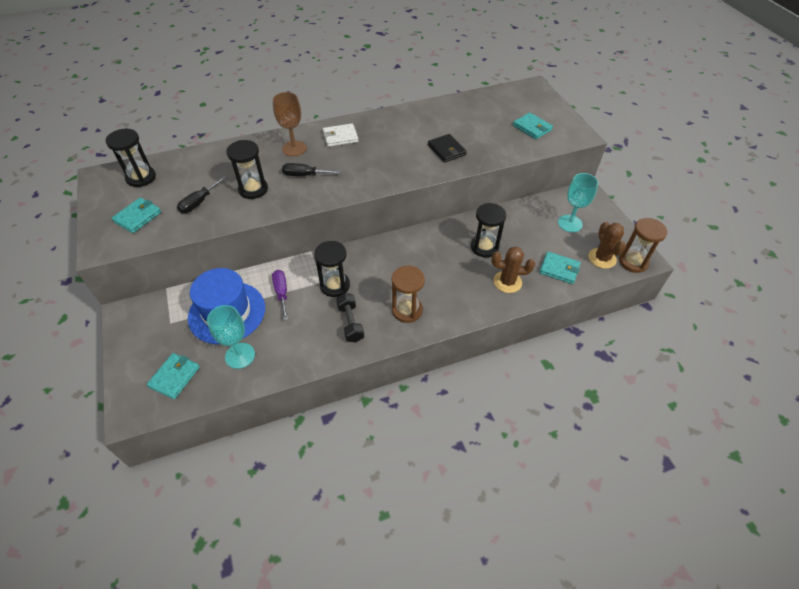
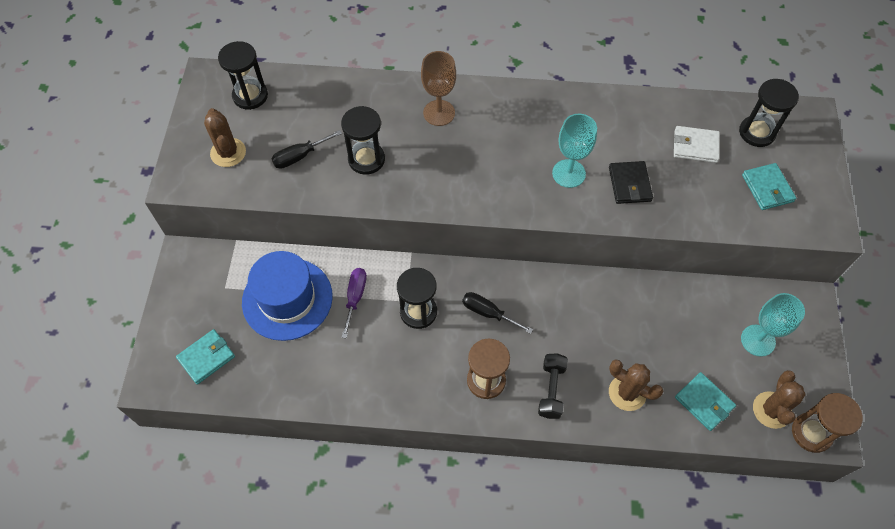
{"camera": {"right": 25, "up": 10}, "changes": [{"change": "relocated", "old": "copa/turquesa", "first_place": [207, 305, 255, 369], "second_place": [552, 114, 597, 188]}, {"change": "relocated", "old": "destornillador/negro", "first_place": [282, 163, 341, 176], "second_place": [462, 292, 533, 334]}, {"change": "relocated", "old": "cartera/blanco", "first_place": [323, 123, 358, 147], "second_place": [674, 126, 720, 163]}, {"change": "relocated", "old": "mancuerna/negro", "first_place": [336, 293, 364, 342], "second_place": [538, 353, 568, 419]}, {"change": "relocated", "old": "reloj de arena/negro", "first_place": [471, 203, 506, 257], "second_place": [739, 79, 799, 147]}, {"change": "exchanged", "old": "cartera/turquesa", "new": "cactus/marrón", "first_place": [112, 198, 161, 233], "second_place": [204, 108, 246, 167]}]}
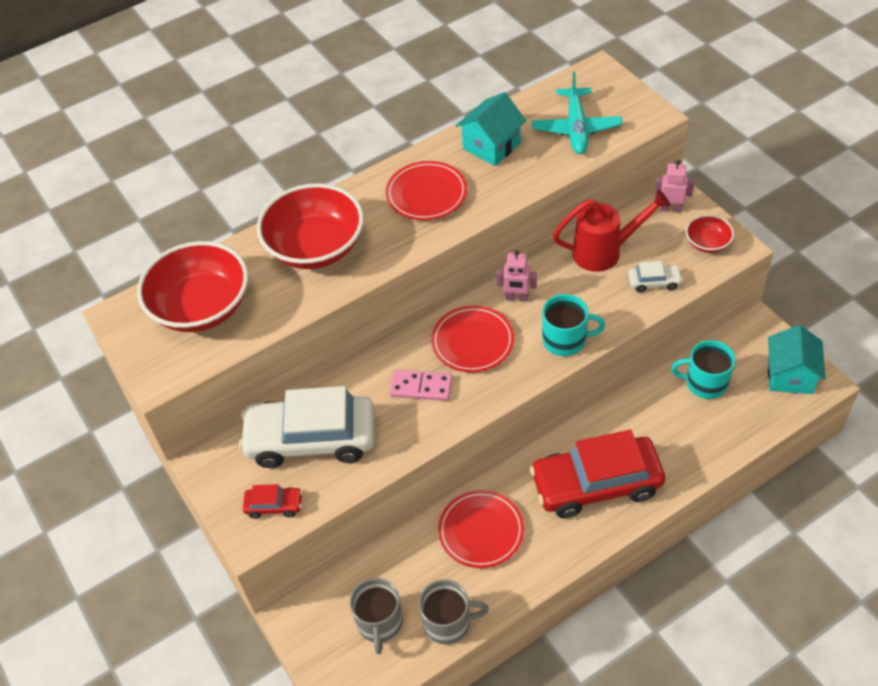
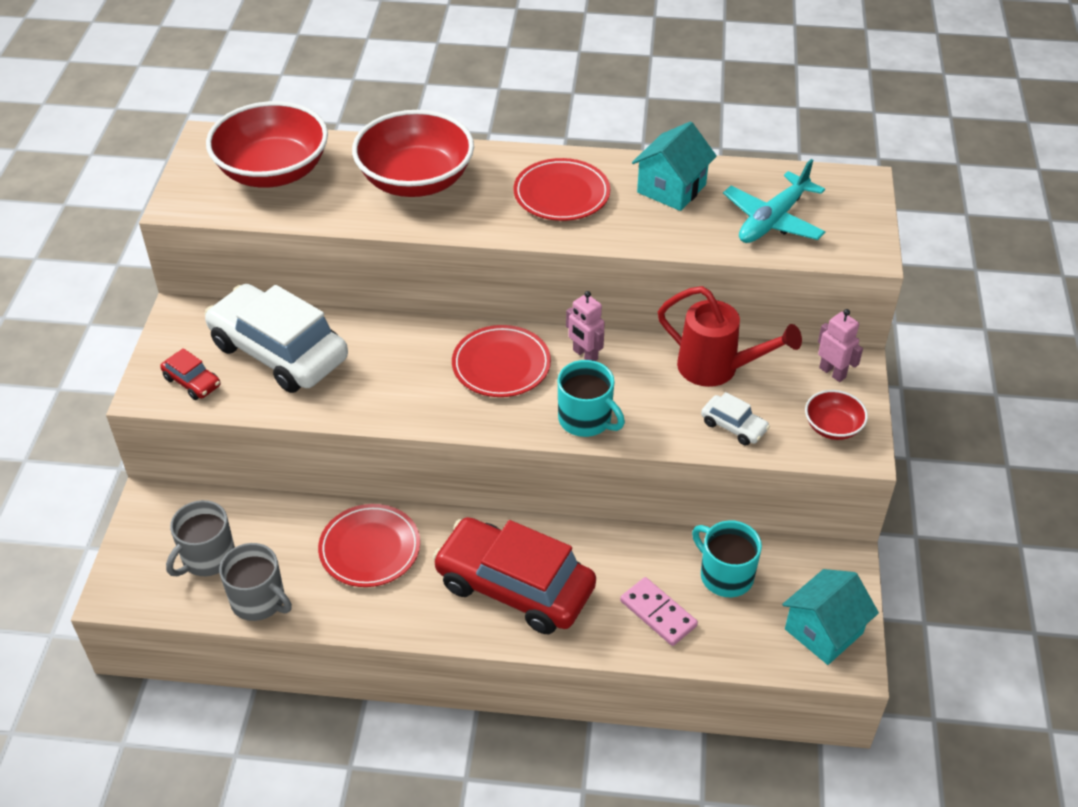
{"camera": {"right": 35, "up": -5}, "changes": [{"change": "relocated", "old": "ficha de dominó/rosa", "first_place": [389, 370, 453, 401], "second_place": [620, 577, 698, 646]}, {"change": "spun", "old": "casa/turquesa", "first_place": [456, 92, 526, 166], "second_place": [632, 121, 717, 211], "degrees": -45}]}
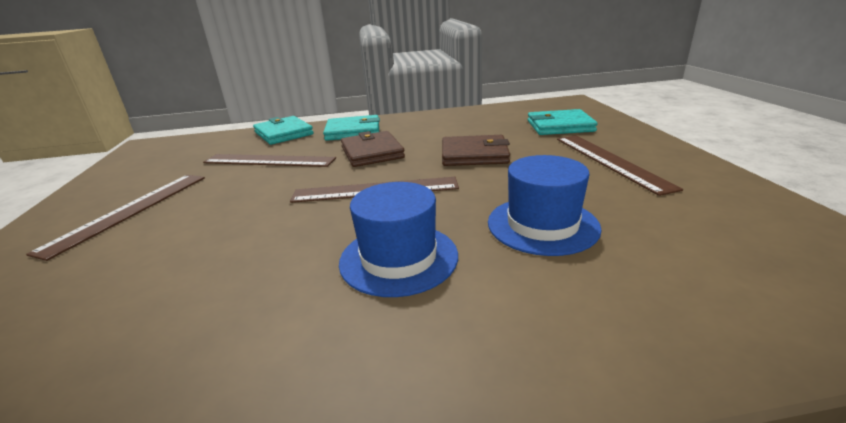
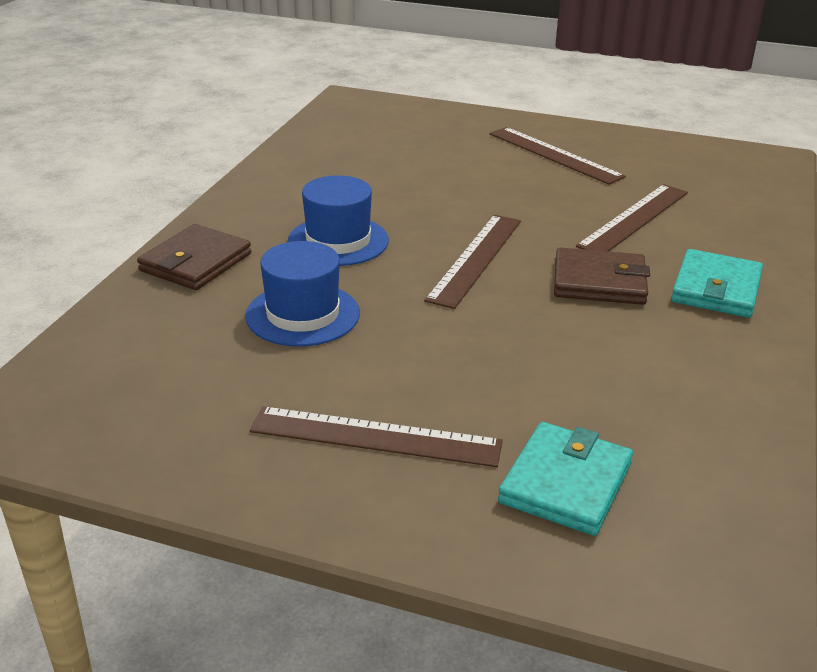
{"camera": {"right": 115, "up": 5}, "changes": [{"change": "missing", "old": "cartera/turquesa", "first_place": [253, 116, 313, 145]}, {"change": "relocated", "old": "cartera/marrón", "first_place": [442, 135, 510, 166], "second_place": [137, 224, 251, 290]}]}
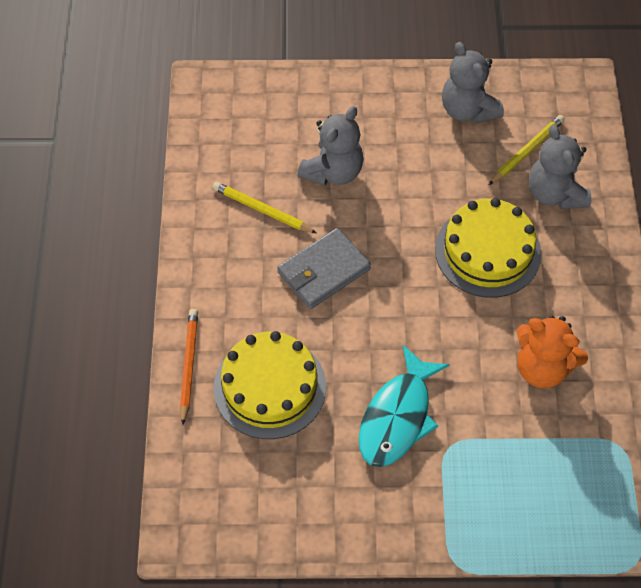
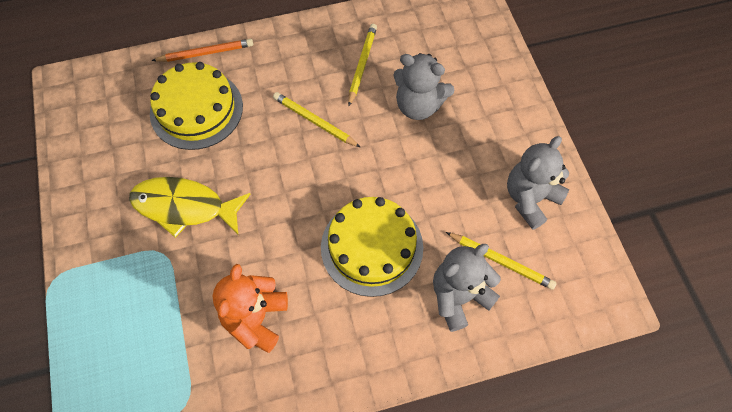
{"camera": {"right": 75, "up": 5}, "changes": [{"change": "exchanged", "old": "cartera/gris", "new": "lápiz/amarillo", "first_place": [277, 228, 371, 309], "second_place": [273, 92, 360, 147]}, {"change": "colour", "old": "pez/turquesa", "new": "pez/amarillo", "first_place": [359, 345, 450, 467], "second_place": [129, 177, 250, 238]}]}
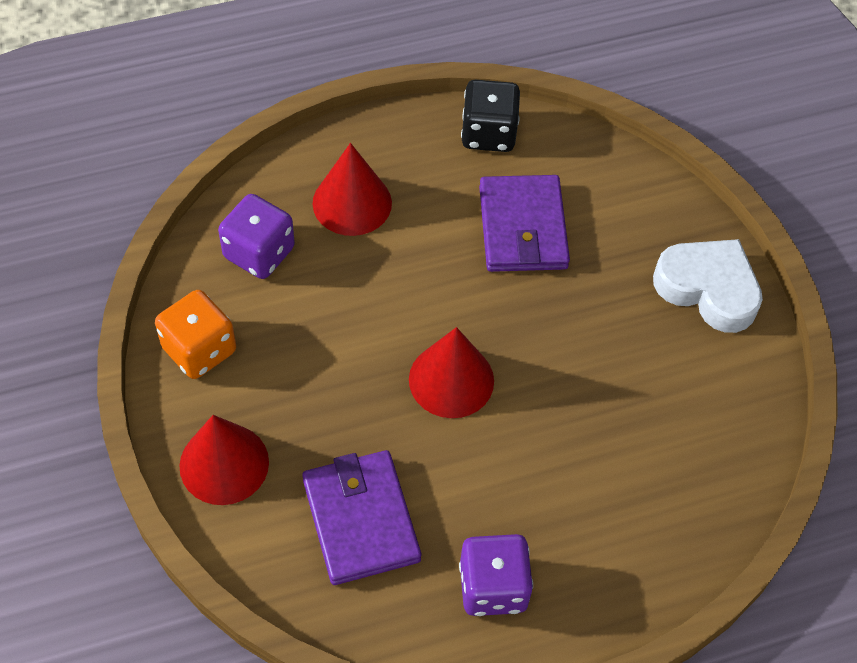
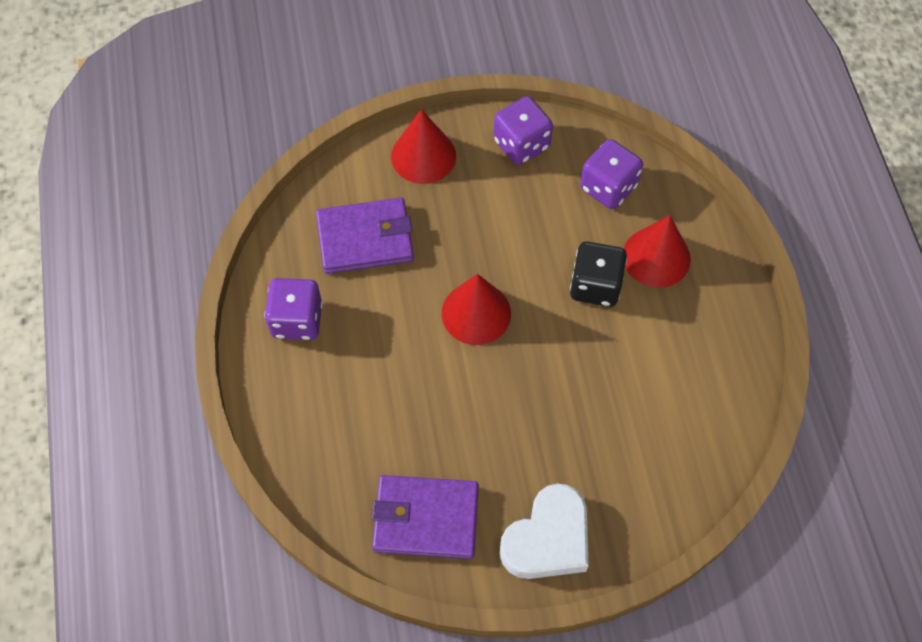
{"camera": {"right": 100, "up": 5}, "changes": [{"change": "relocated", "old": "dado/negro", "first_place": [461, 80, 520, 152], "second_place": [570, 241, 627, 307]}, {"change": "relocated", "old": "cartera/morado", "first_place": [479, 175, 570, 272], "second_place": [372, 475, 479, 559]}, {"change": "colour", "old": "dado/naranja", "new": "dado/morado", "first_place": [155, 290, 236, 379], "second_place": [493, 96, 553, 165]}]}
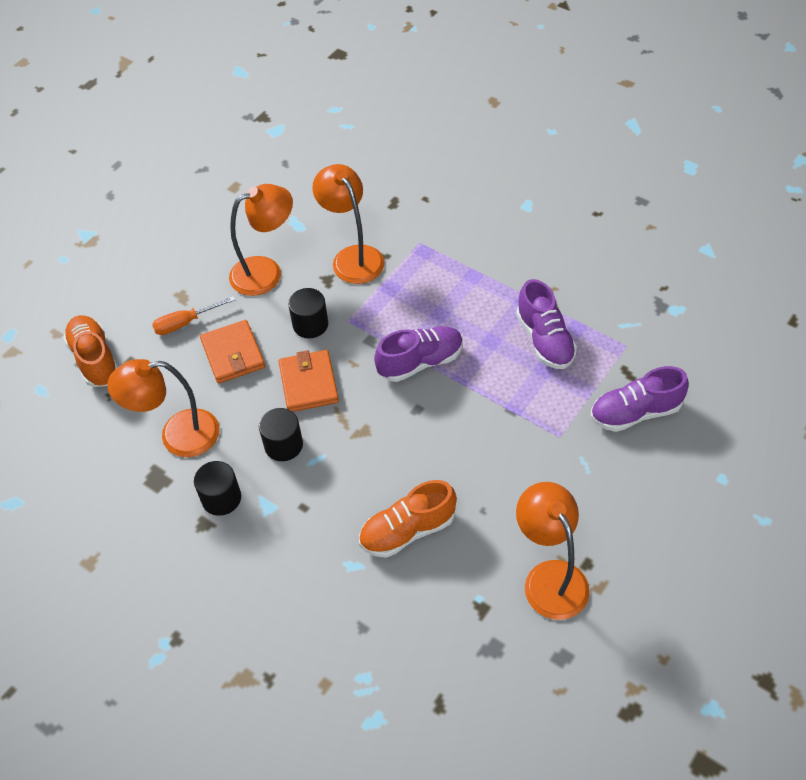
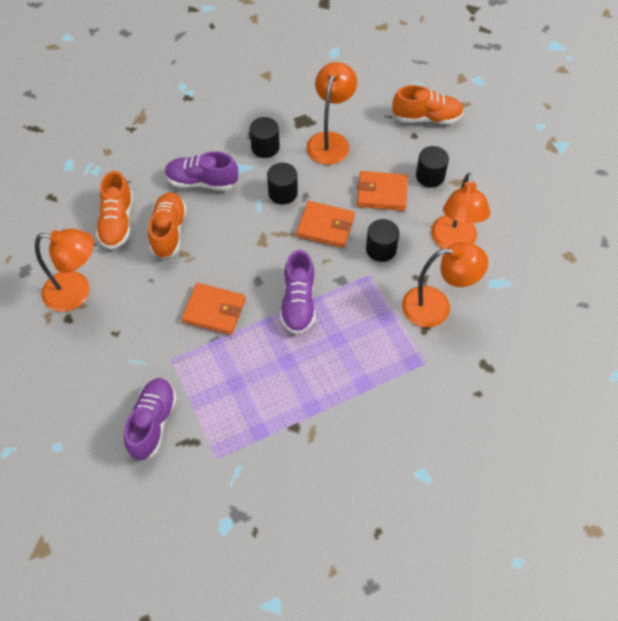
{"camera": {"right": 115, "up": 5}, "changes": [{"change": "appeared", "new": "zapato/naranja", "second_place": [96, 171, 133, 249]}, {"change": "appeared", "new": "cartera/naranja", "second_place": [182, 283, 246, 335]}, {"change": "relocated", "old": "zapato/morado", "first_place": [516, 279, 577, 369], "second_place": [165, 151, 238, 191]}, {"change": "exchanged", "old": "destornillador/naranja", "new": "cilindro/negro", "first_place": [152, 296, 235, 335], "second_place": [416, 146, 449, 188]}]}
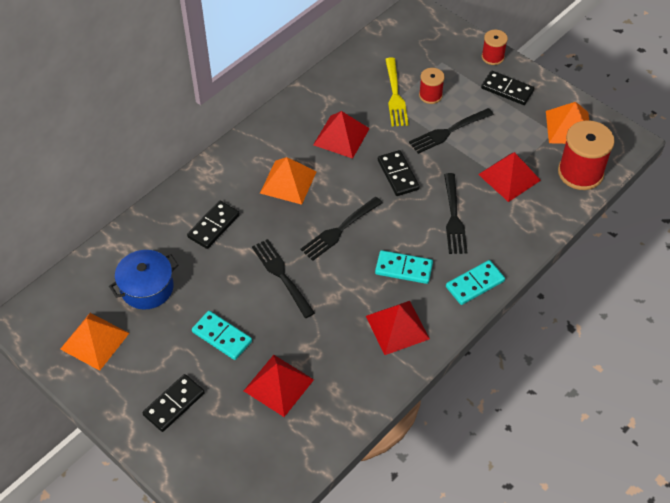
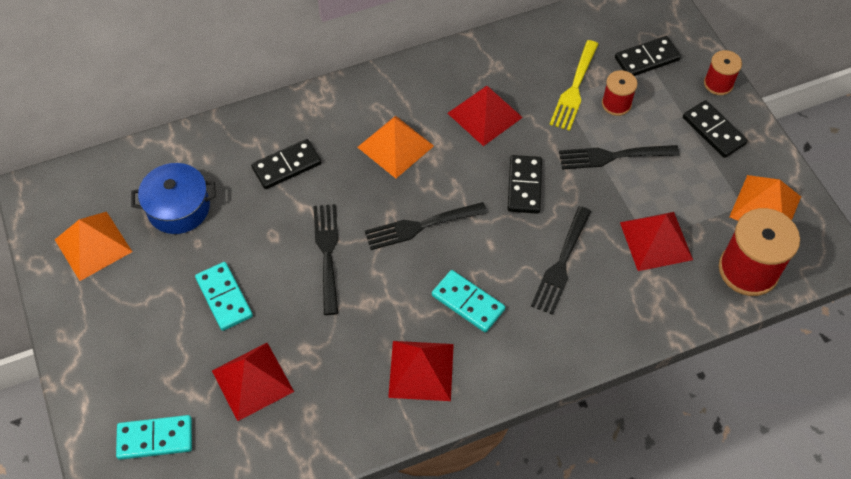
{"camera": {"right": 25, "up": 5}, "changes": [{"change": "relocated", "old": "ficha de dominó/negro", "first_place": [142, 374, 205, 432], "second_place": [615, 36, 681, 76]}, {"change": "relocated", "old": "ficha de dominó/turquesa", "first_place": [446, 260, 505, 305], "second_place": [116, 415, 192, 460]}]}
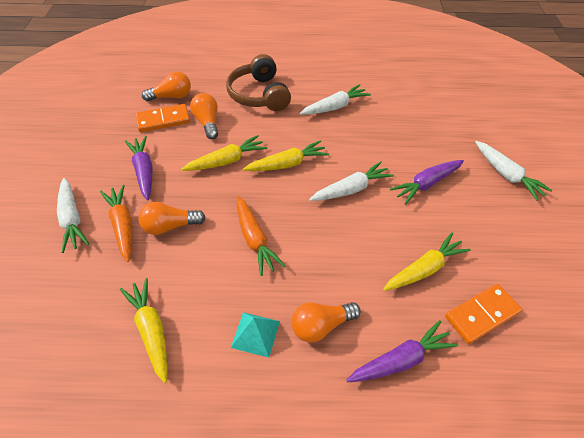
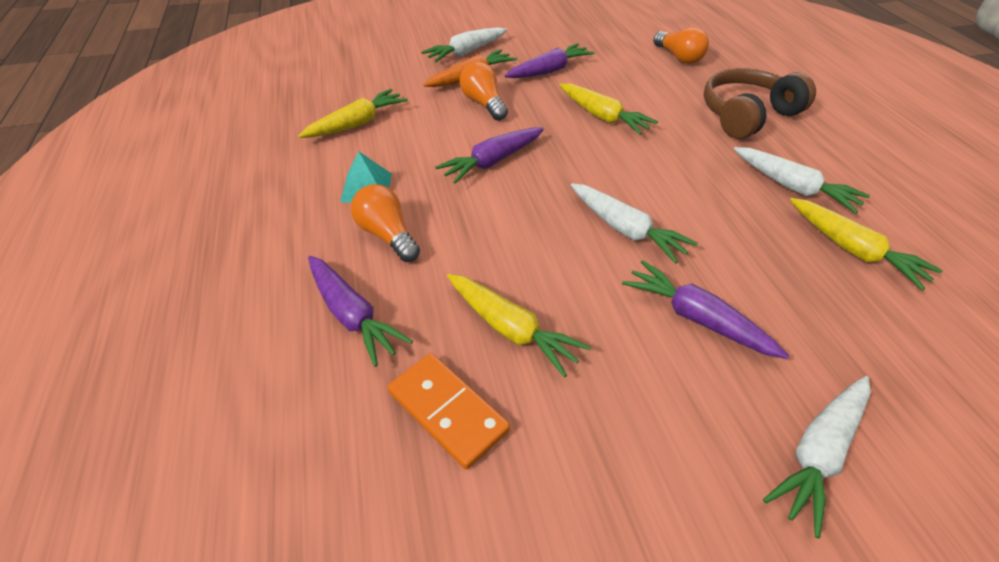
{"camera": {"right": 75, "up": -5}, "changes": [{"change": "missing", "old": "ficha de dominó/naranja", "first_place": [136, 104, 190, 132]}, {"change": "missing", "old": "bombilla/naranja", "first_place": [190, 93, 218, 139]}, {"change": "relocated", "old": "zanahoria/amarillo", "first_place": [243, 141, 329, 171], "second_place": [790, 198, 943, 290]}, {"change": "colour", "old": "zanahoria/naranja", "new": "zanahoria/morado", "first_place": [237, 196, 285, 276], "second_place": [435, 128, 544, 184]}]}
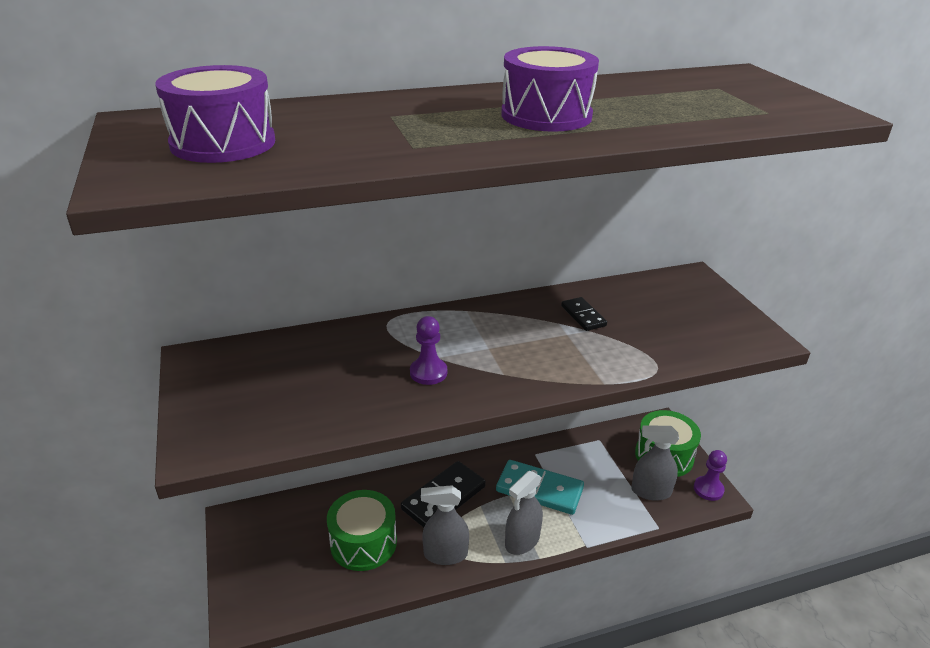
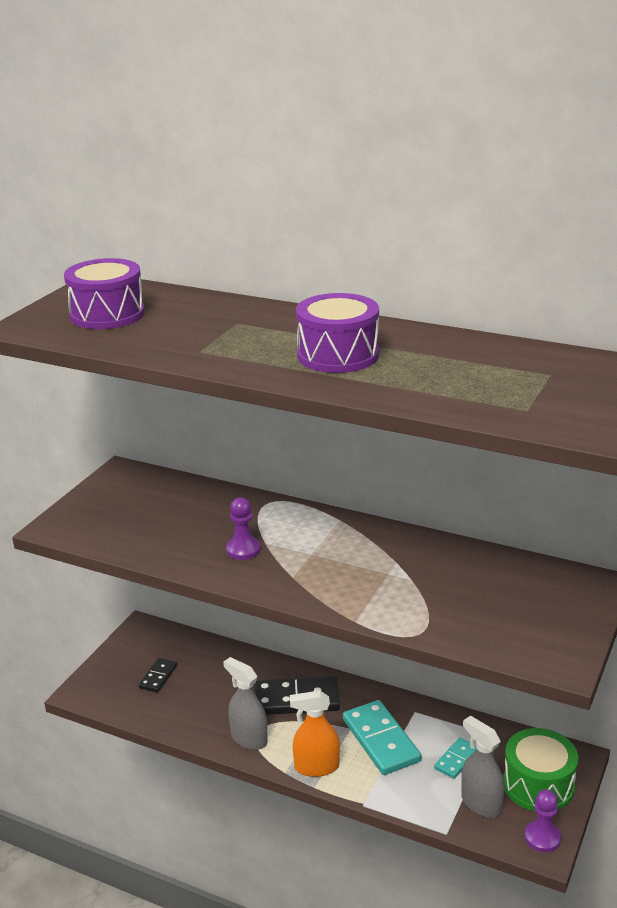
{"camera": {"right": 45, "up": -5}, "changes": [{"change": "missing", "old": "tambor/verde", "first_place": [327, 490, 397, 571]}, {"change": "appeared", "new": "ficha de dominó/turquesa", "second_place": [434, 737, 477, 779]}, {"change": "relocated", "old": "ficha de dominó/negro", "first_place": [561, 297, 607, 331], "second_place": [139, 658, 177, 693]}, {"change": "colour", "old": "pulverizador/gris", "new": "pulverizador/naranja", "first_place": [505, 471, 543, 555], "second_place": [290, 690, 340, 777]}]}
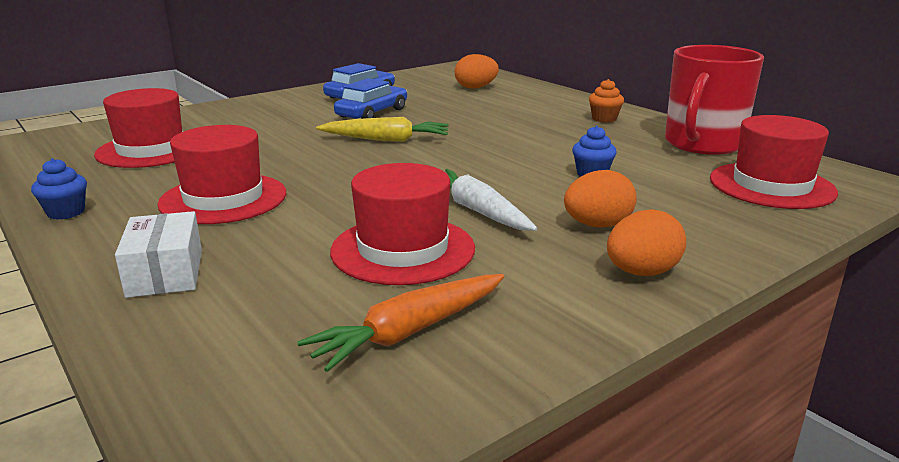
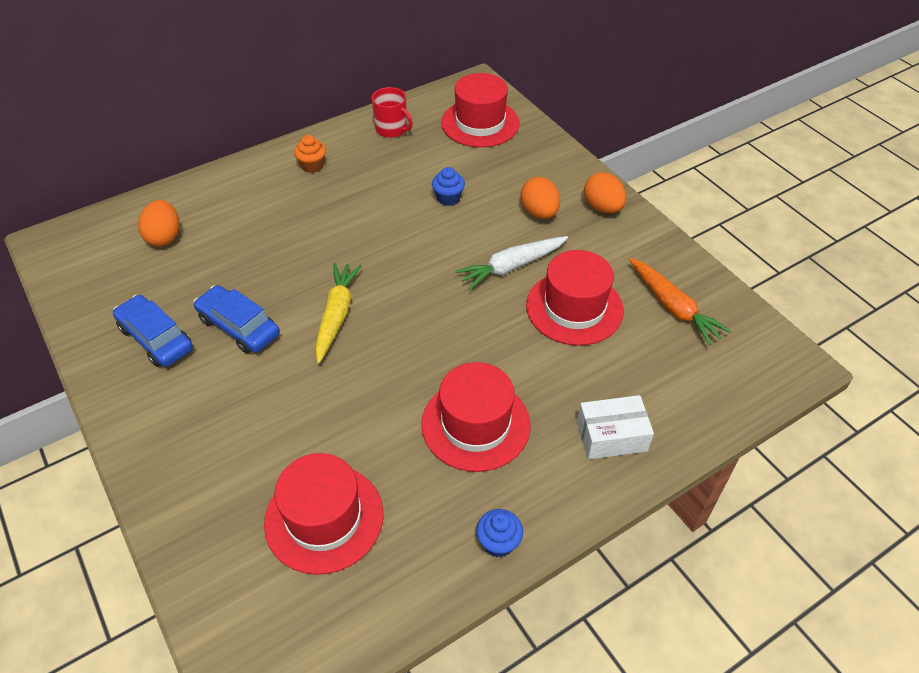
{"camera": {"right": -85, "up": 25}, "changes": [{"change": "size", "old": "taza/rojo", "first_place": [665, 45, 764, 155], "second_place": [372, 87, 413, 138], "factor": 0.53}]}
